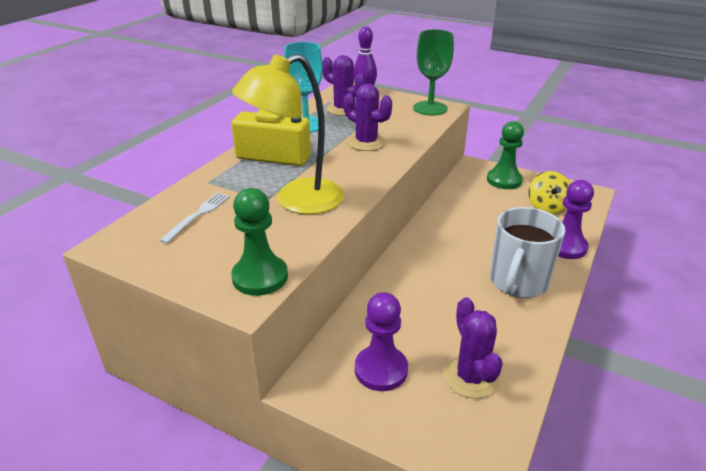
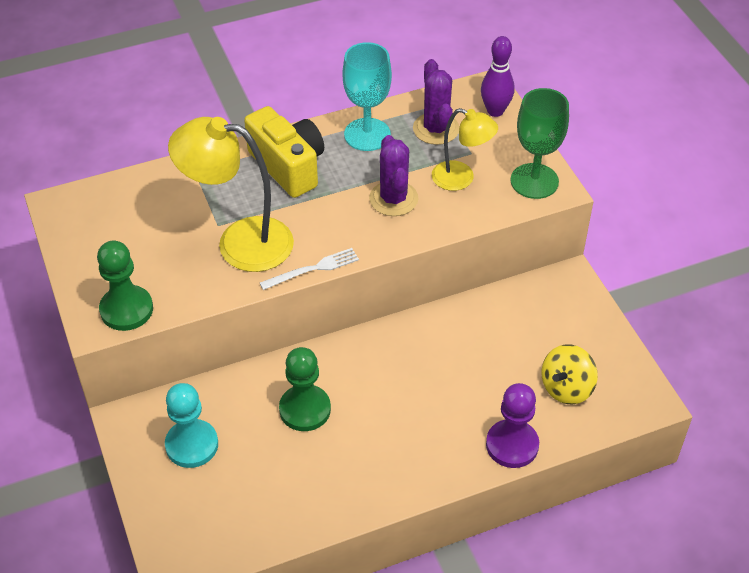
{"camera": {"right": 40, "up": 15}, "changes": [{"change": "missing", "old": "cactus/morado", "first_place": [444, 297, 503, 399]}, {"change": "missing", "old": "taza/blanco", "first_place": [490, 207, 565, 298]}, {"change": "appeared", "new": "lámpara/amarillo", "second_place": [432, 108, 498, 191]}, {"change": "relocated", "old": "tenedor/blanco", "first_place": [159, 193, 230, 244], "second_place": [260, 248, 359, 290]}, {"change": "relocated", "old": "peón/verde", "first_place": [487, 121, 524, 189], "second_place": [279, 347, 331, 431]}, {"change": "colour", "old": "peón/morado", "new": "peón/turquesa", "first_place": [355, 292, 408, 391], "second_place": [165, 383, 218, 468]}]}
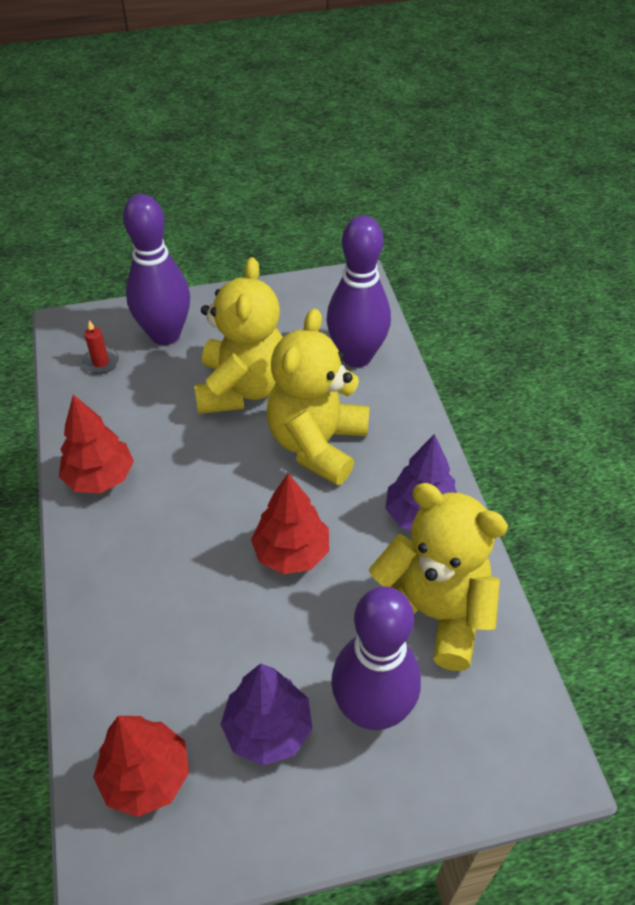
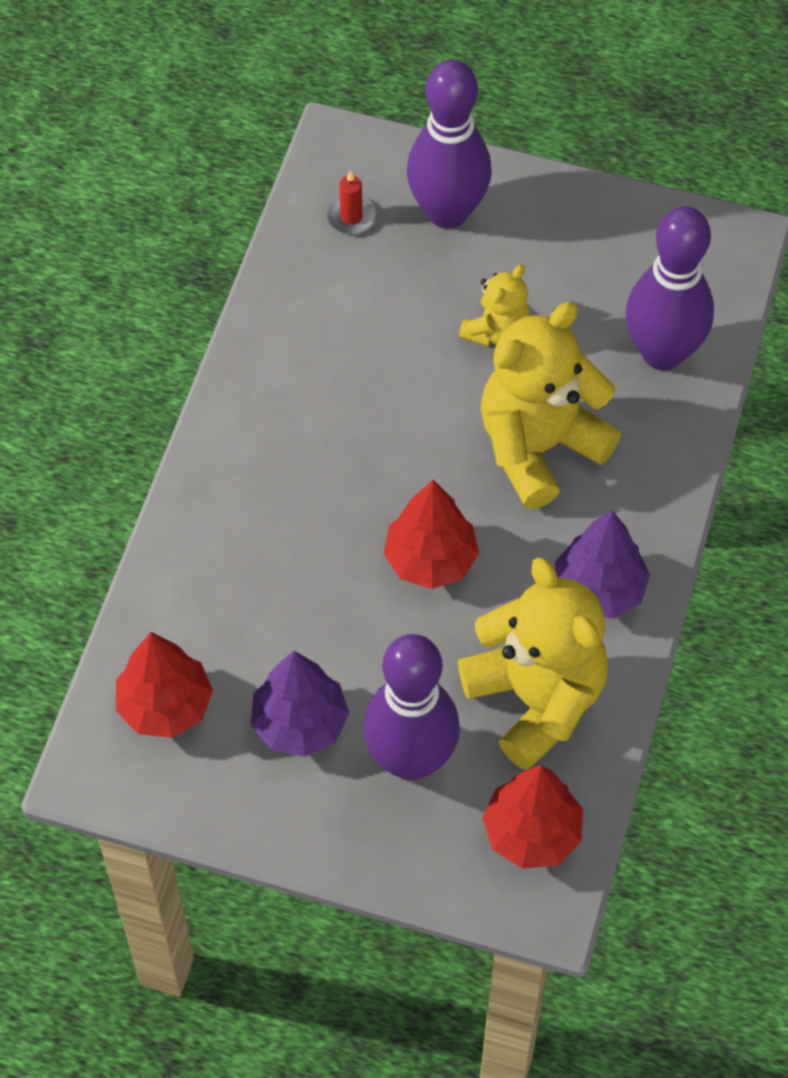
{"camera": {"right": 30, "up": 10}, "changes": [{"change": "relocated", "old": "árbol/rojo", "first_place": [59, 395, 134, 493], "second_place": [482, 765, 583, 869]}, {"change": "size", "old": "osito/amarillo", "first_place": [194, 257, 283, 414], "second_place": [459, 265, 530, 347], "factor": 0.52}]}
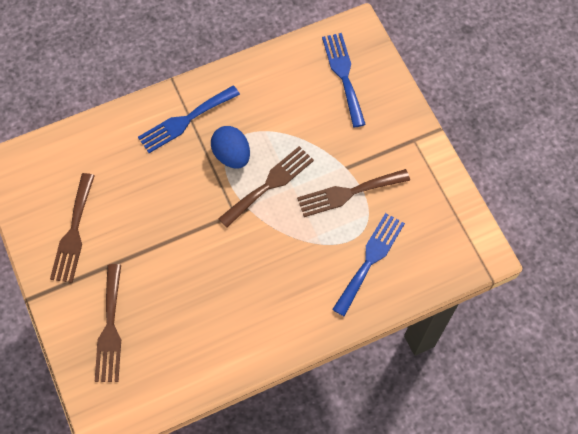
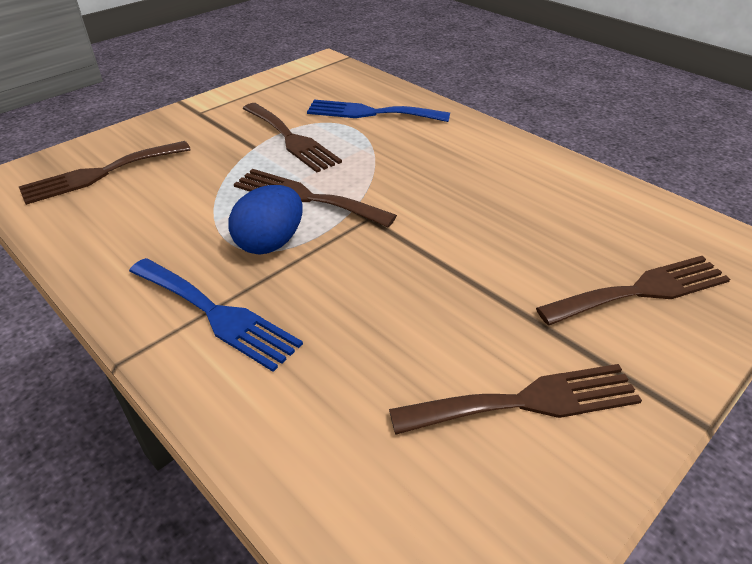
{"camera": {"right": -110, "up": -25}, "changes": [{"change": "colour", "old": "tenedor/azul", "new": "tenedor/marrón", "first_place": [322, 33, 366, 127], "second_place": [18, 141, 191, 205]}]}
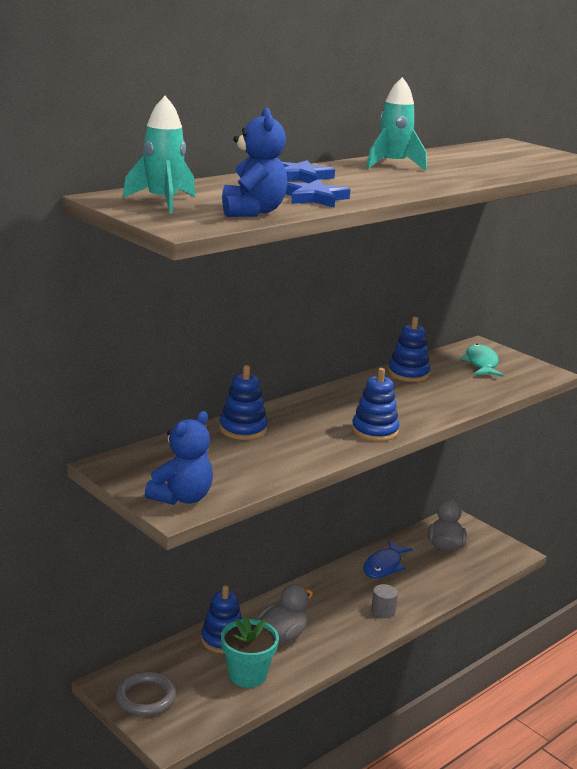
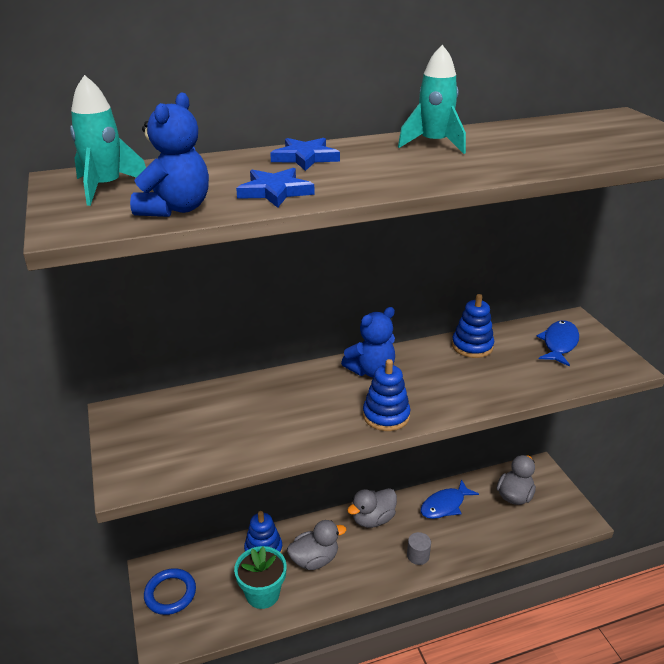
{"camera": {"right": 25, "up": 10}, "changes": [{"change": "missing", "old": "juguete apilable/azul", "first_place": [220, 365, 268, 440]}, {"change": "appeared", "new": "pato/gris", "second_place": [347, 488, 397, 528]}, {"change": "relocated", "old": "osito/azul", "first_place": [145, 411, 213, 505], "second_place": [341, 307, 395, 377]}, {"change": "colour", "old": "anillo/gris", "new": "anillo/azul", "first_place": [115, 672, 177, 716], "second_place": [144, 568, 196, 615]}, {"change": "colour", "old": "pez/turquesa", "new": "pez/azul", "first_place": [460, 344, 504, 377], "second_place": [536, 320, 579, 366]}]}
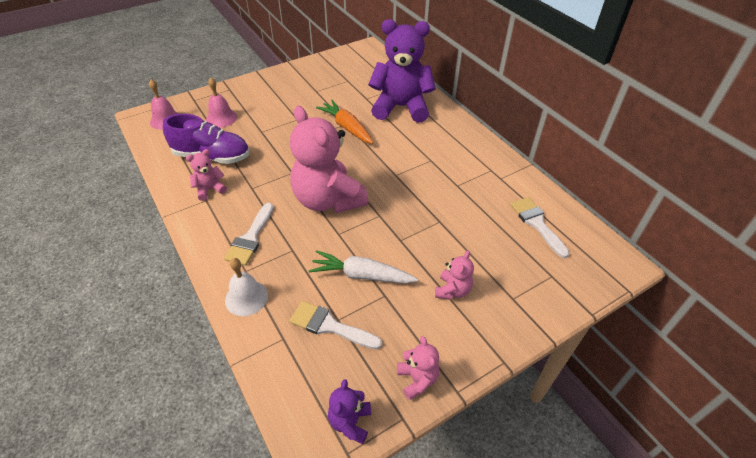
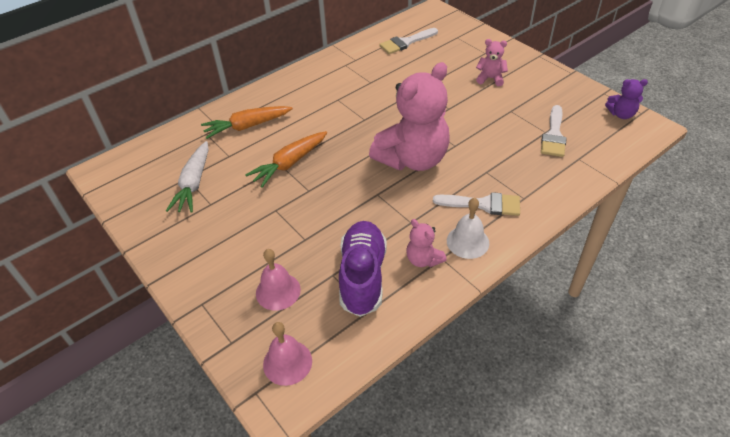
{"camera": {"right": -95, "up": 0}, "changes": [{"change": "missing", "old": "osito/rosa", "first_place": [397, 336, 439, 400]}, {"change": "relocated", "old": "campana/blanco", "first_place": [225, 258, 268, 316], "second_place": [447, 198, 489, 259]}, {"change": "relocated", "old": "zanahoria/blanco", "first_place": [309, 250, 418, 284], "second_place": [166, 141, 209, 213]}, {"change": "exchanged", "old": "osito/morado", "new": "zanahoria/naranja", "first_place": [368, 19, 436, 123], "second_place": [201, 106, 293, 139]}]}
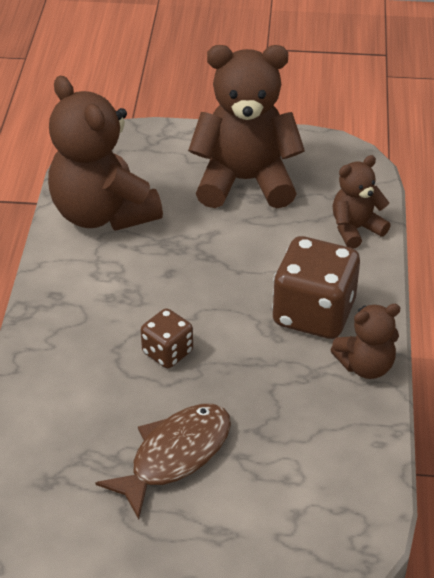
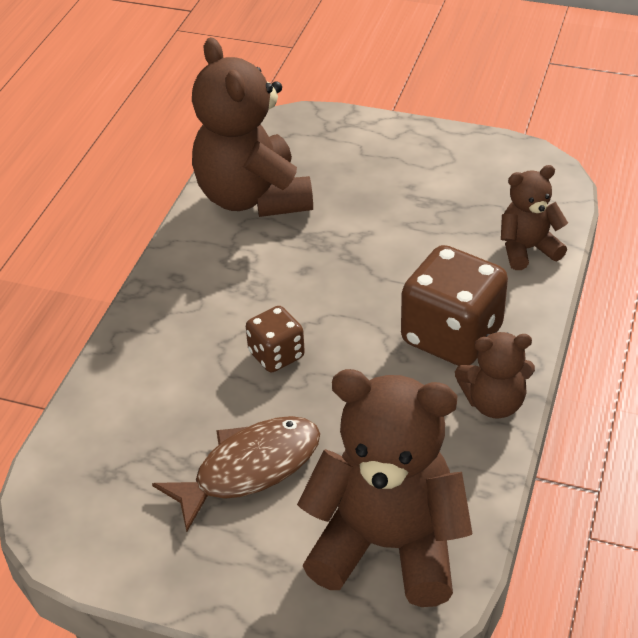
{"camera": {"right": 15, "up": 0}, "changes": [{"change": "relocated", "old": "osito/marrón", "first_place": [188, 45, 305, 208], "second_place": [297, 369, 472, 607]}]}
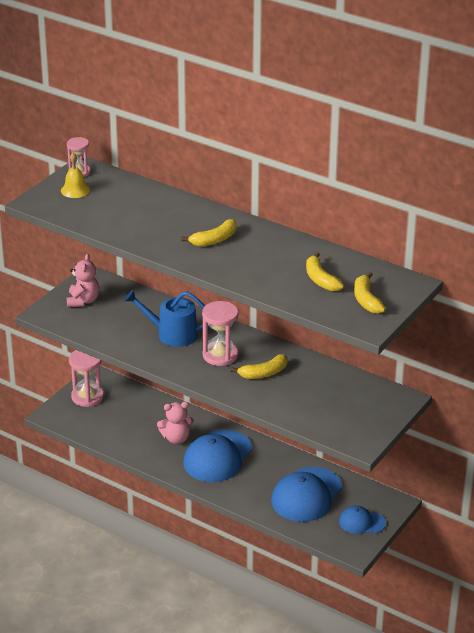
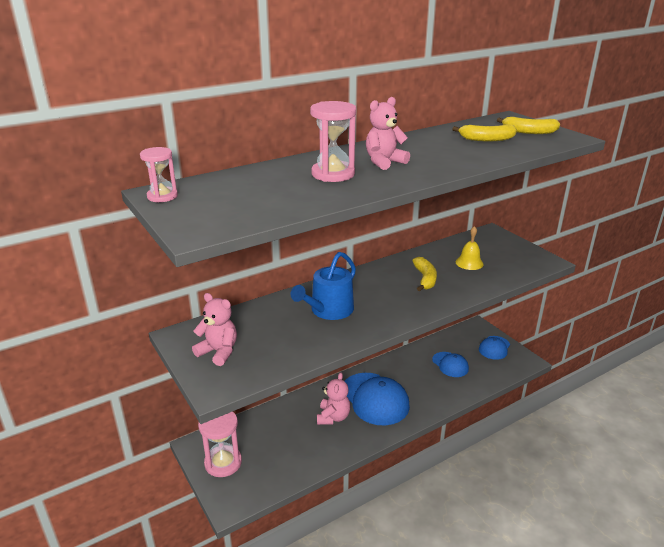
{"camera": {"right": -65, "up": -5}, "changes": [{"change": "relocated", "old": "campana/amarillo", "first_place": [61, 153, 90, 198], "second_place": [456, 226, 484, 270]}, {"change": "relocated", "old": "reloj de arena/rosa", "first_place": [202, 301, 238, 366], "second_place": [310, 101, 356, 182]}, {"change": "exchanged", "old": "plátano/amarillo", "new": "osito/rosa", "first_place": [181, 219, 237, 247], "second_place": [366, 97, 410, 170]}, {"change": "size", "old": "gorra/azul", "first_place": [271, 467, 342, 522], "second_place": [432, 352, 469, 377], "factor": 0.55}]}
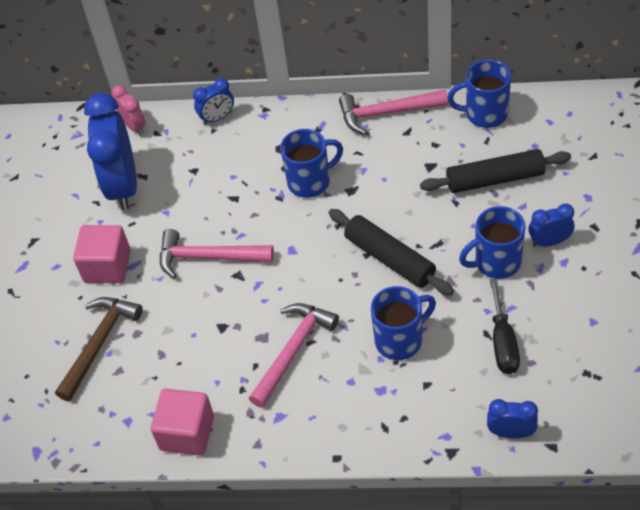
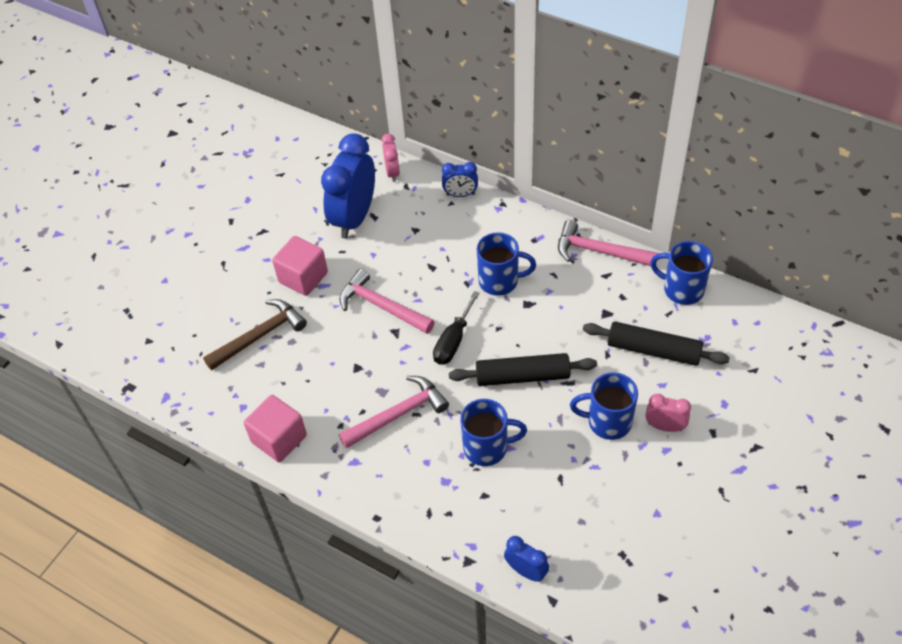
{"camera": {"right": 25, "up": 0}, "changes": [{"change": "relocated", "old": "destornillador/negro", "first_place": [490, 279, 520, 374], "second_place": [433, 291, 480, 365]}, {"change": "colour", "old": "despertador/azul", "new": "despertador/rosa", "first_place": [528, 204, 575, 247], "second_place": [646, 394, 691, 432]}, {"change": "spun", "old": "rodillo/negro", "first_place": [328, 209, 454, 296], "second_place": [449, 353, 597, 386], "degrees": -75}]}
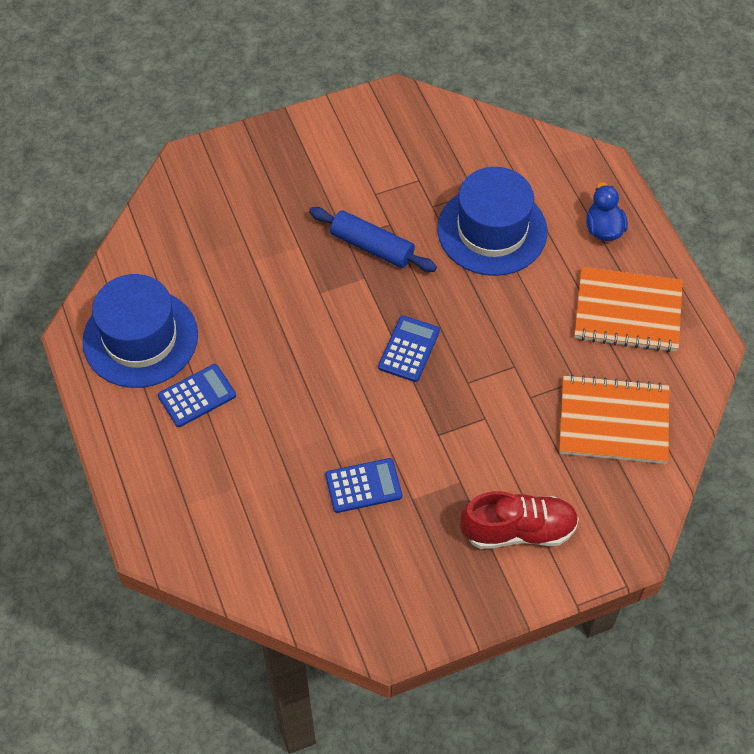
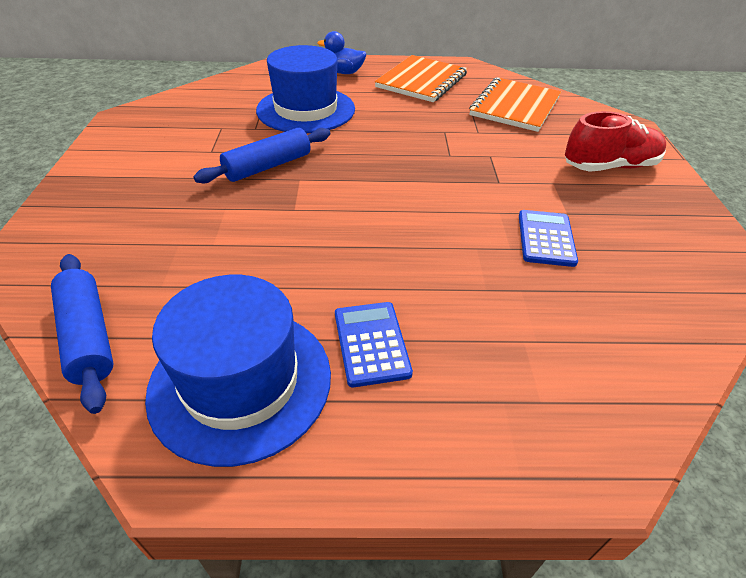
{"camera": {"right": -70, "up": -15}, "changes": [{"change": "missing", "old": "calculadora/azul", "first_place": [378, 315, 440, 382]}, {"change": "appeared", "new": "rodillo/azul", "second_place": [51, 254, 114, 414]}, {"change": "spun", "old": "zapato/rojo", "first_place": [460, 491, 579, 549], "second_place": [565, 111, 666, 172], "degrees": 60}]}
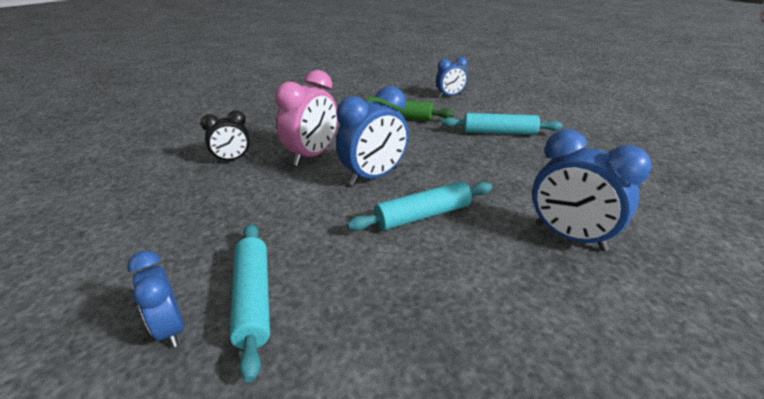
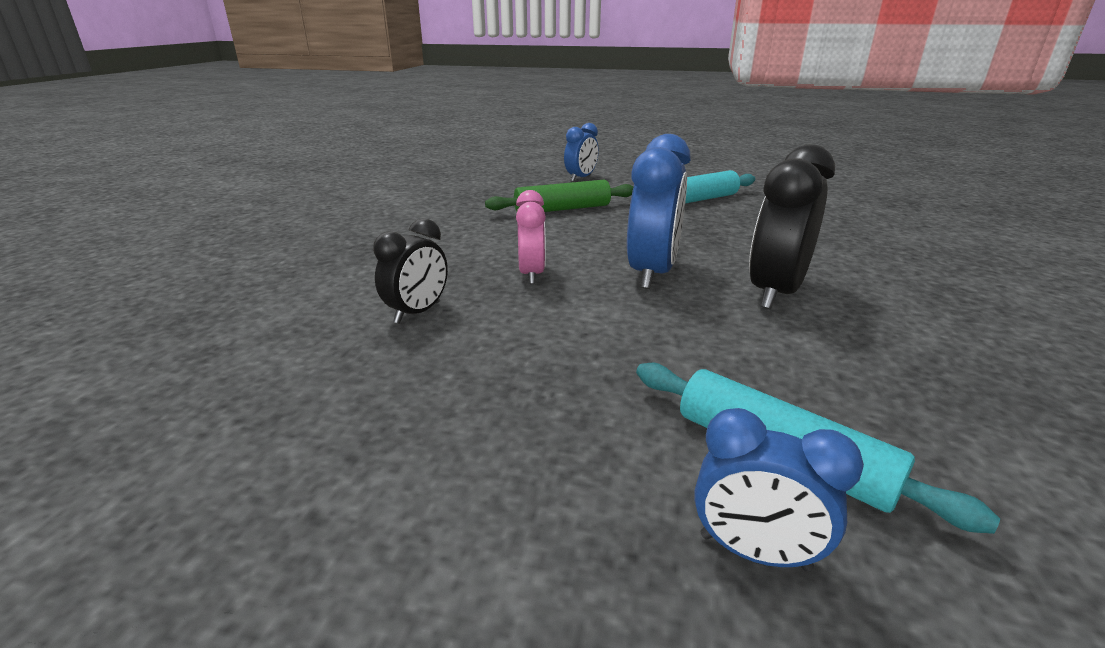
{"camera": {"right": -35, "up": -5}, "changes": [{"change": "missing", "old": "despertador/azul", "first_place": [532, 129, 652, 251]}, {"change": "exchanged", "old": "rodillo/turquesa", "new": "despertador/negro", "first_place": [347, 181, 492, 231], "second_place": [749, 144, 835, 309]}, {"change": "size", "old": "despertador/rosa", "first_place": [275, 70, 337, 166], "second_place": [516, 190, 546, 284], "factor": 0.62}]}
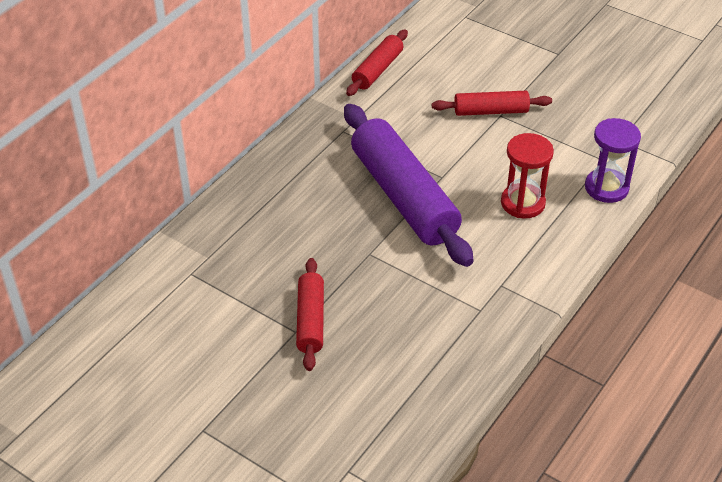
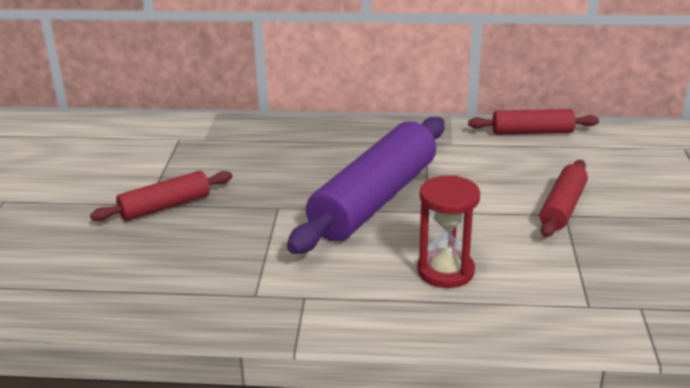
{"camera": {"right": 60, "up": -15}, "changes": [{"change": "missing", "old": "reloj de arena/morado", "first_place": [585, 118, 641, 203]}, {"change": "spun", "old": "rodillo/rojo", "first_place": [432, 91, 552, 116], "second_place": [540, 160, 588, 237], "degrees": 60}]}
